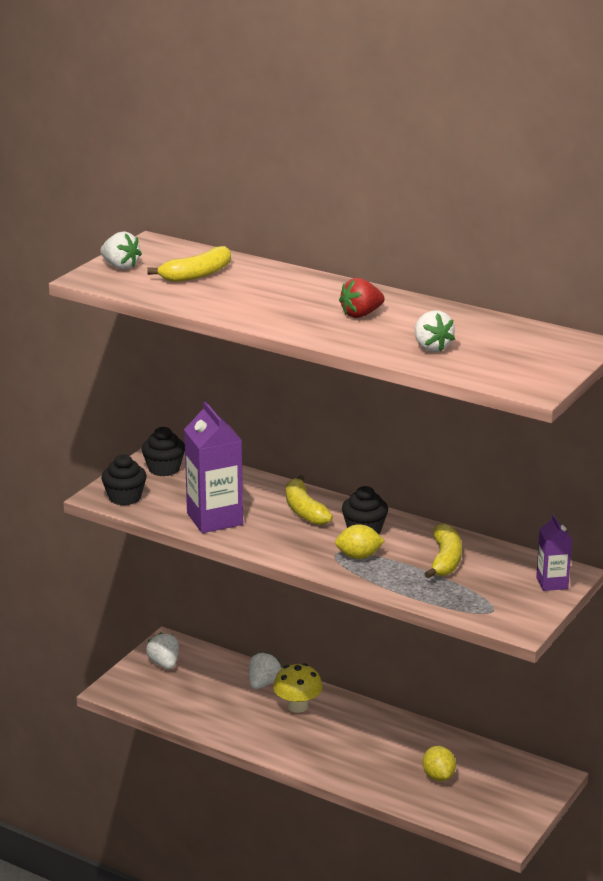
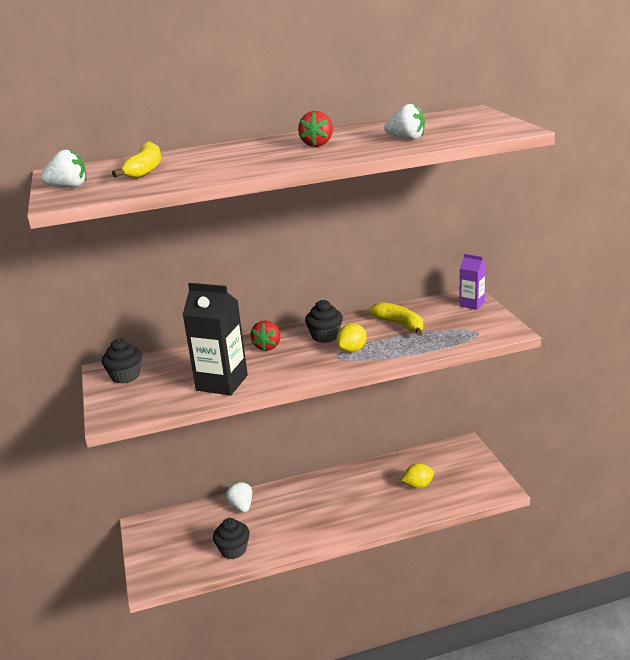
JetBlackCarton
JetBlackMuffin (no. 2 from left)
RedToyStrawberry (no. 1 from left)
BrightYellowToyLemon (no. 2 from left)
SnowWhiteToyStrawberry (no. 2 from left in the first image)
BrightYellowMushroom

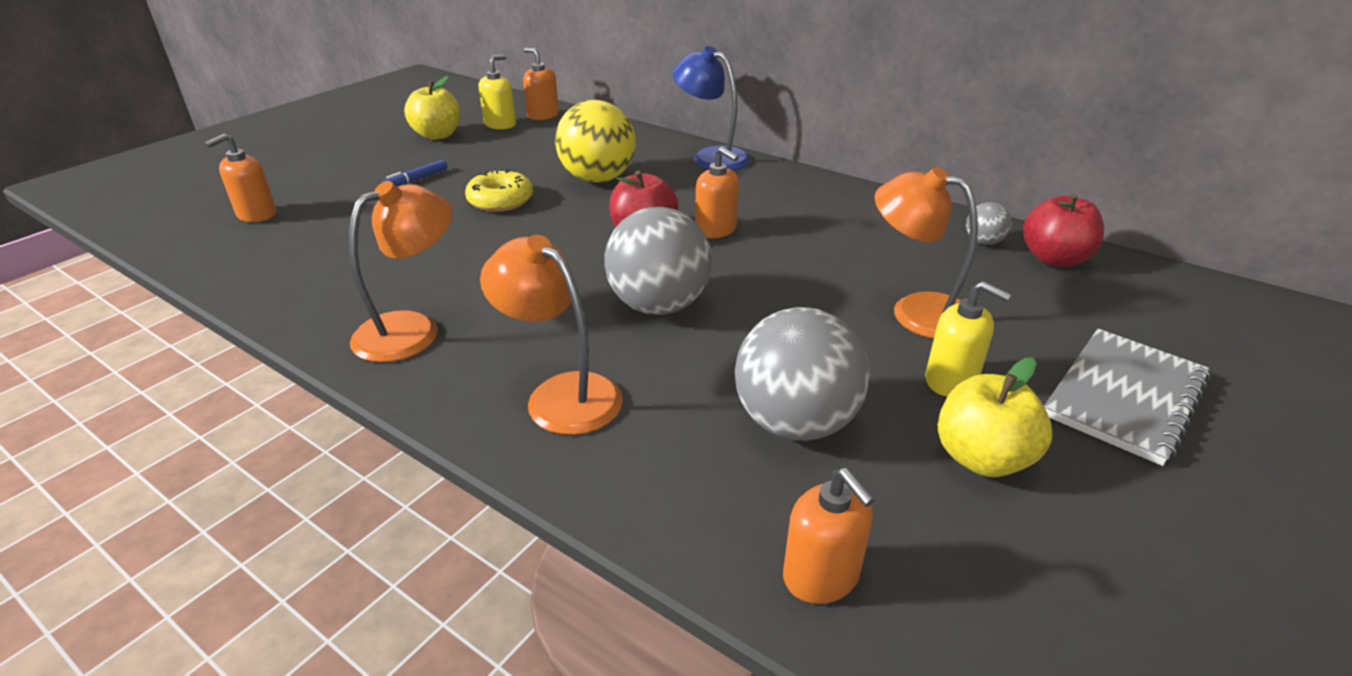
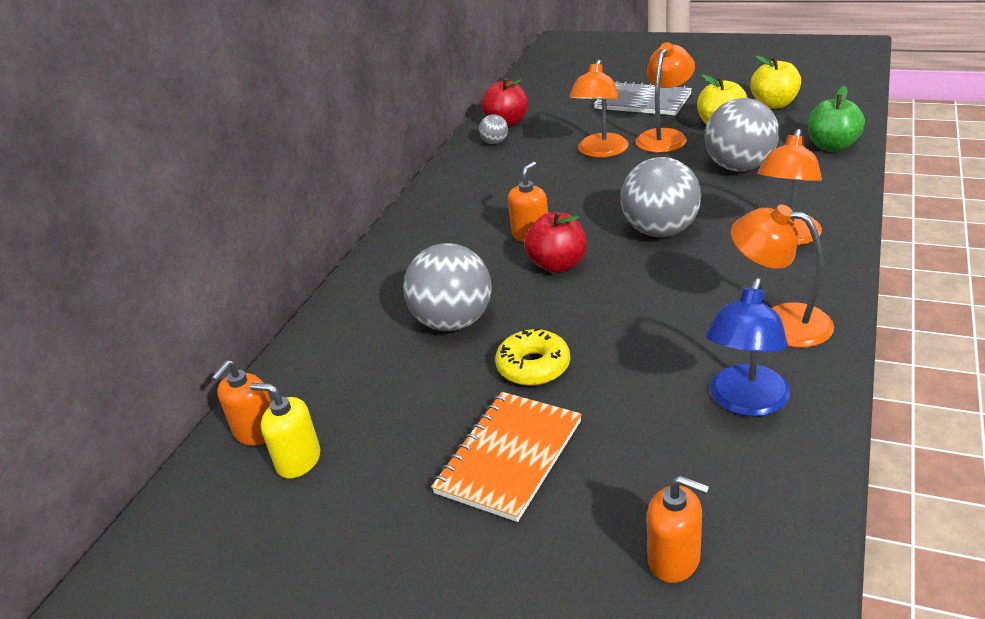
AshGreyBall (no. 1 from left)
OrangeColouredExerciseBook
OrangeColouredDeskLamp (no. 2 from left)
BlueDeskLamp
BrightYellowAppleFruit (no. 2 from left)
GreenAppleFruit

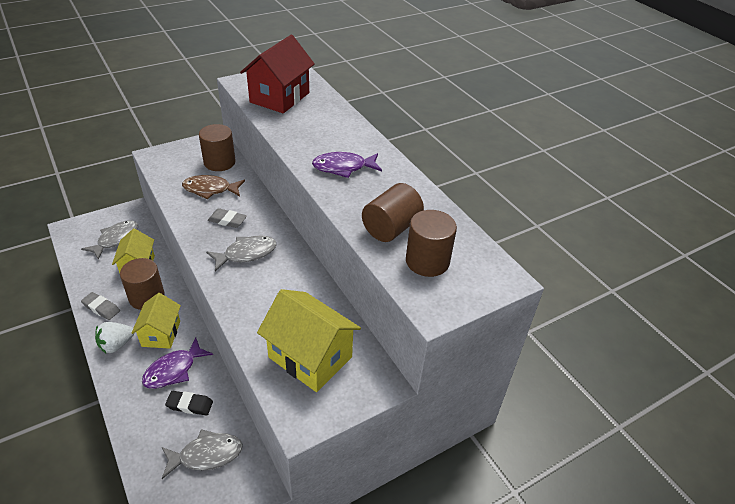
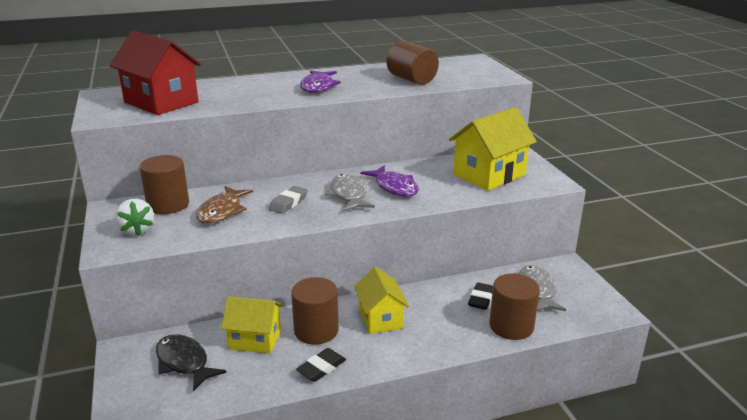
SnowWhiteToyStrawberry
JetBlackFish
JetBlackEraser (no. 1 from left)
BrightYellowCottage (no. 2 from left)
VioletFish (no. 2 from left)
RussetSolidCylinder (no. 4 from left)

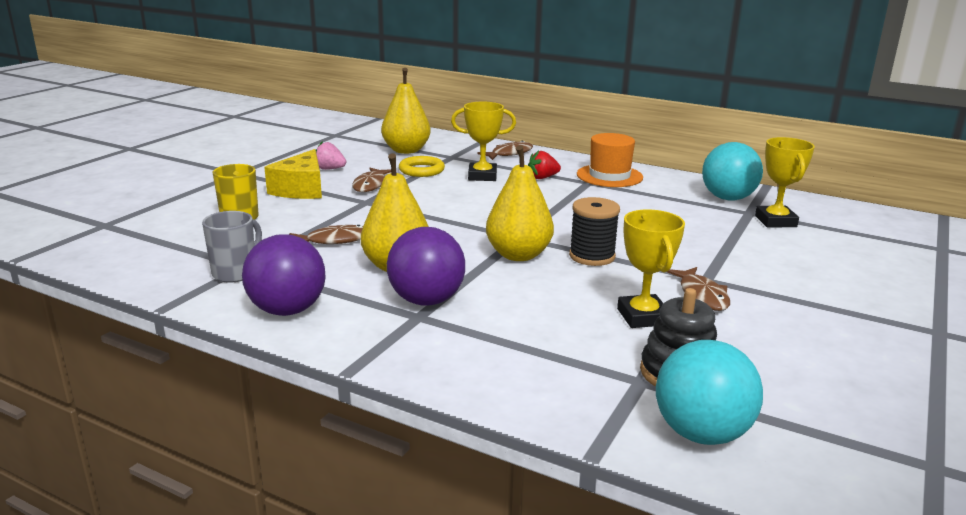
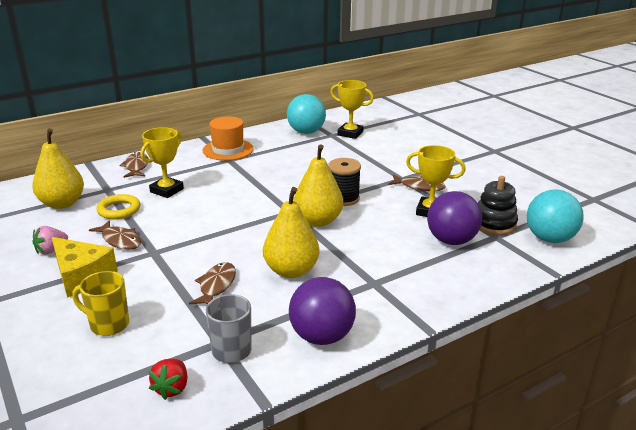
RedToyStrawberry
VioletBall (no. 2 from left)

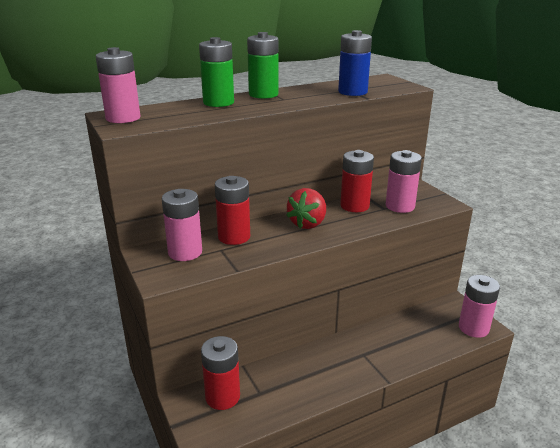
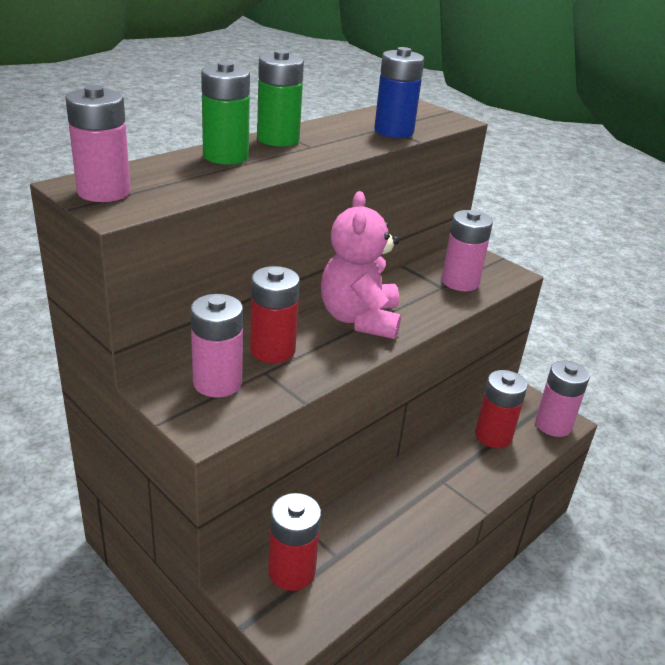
RosePinkTeddy
RedPowerCell (no. 3 from left)

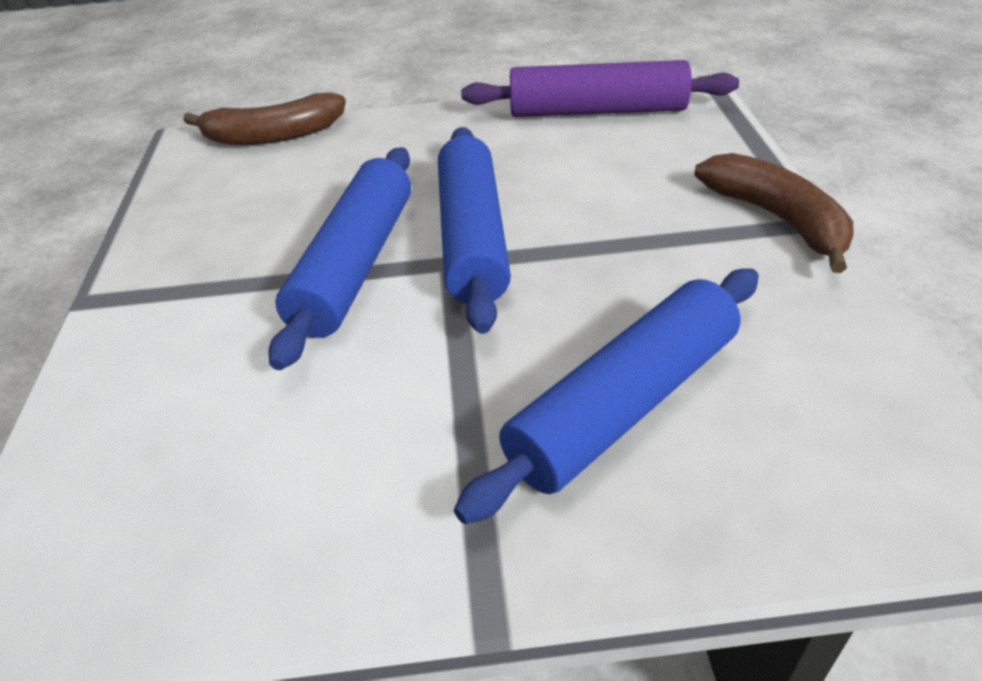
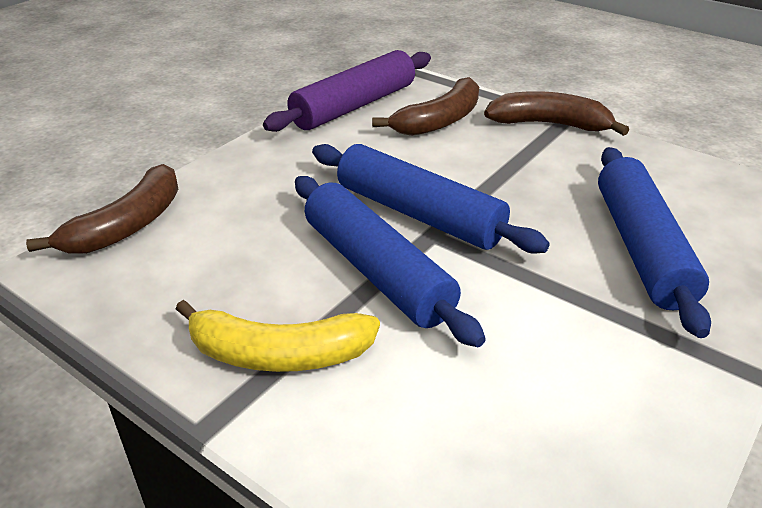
BrightYellowBanana
RussetBanana (no. 2 from left)

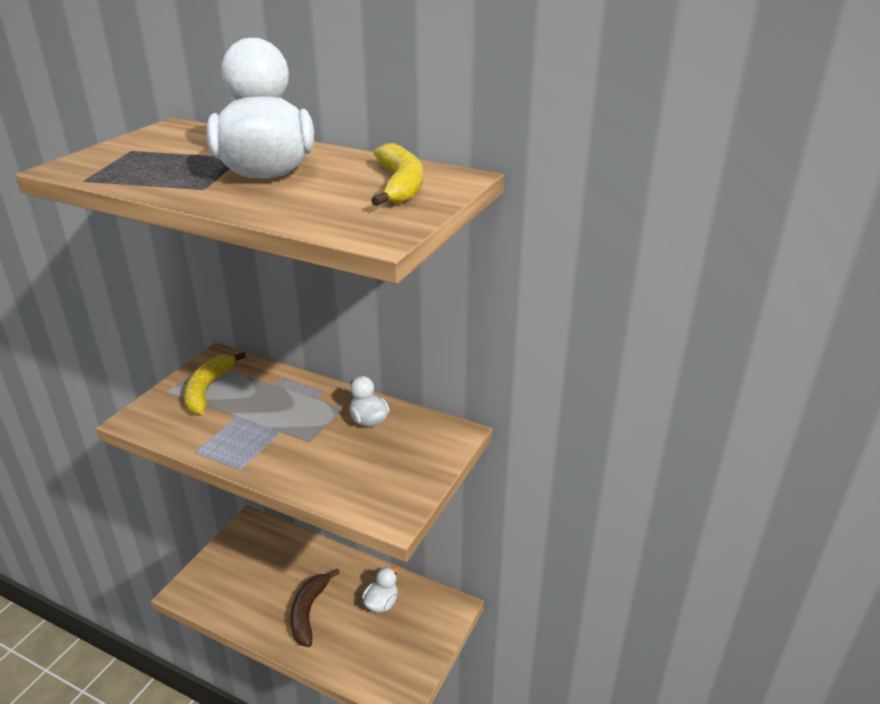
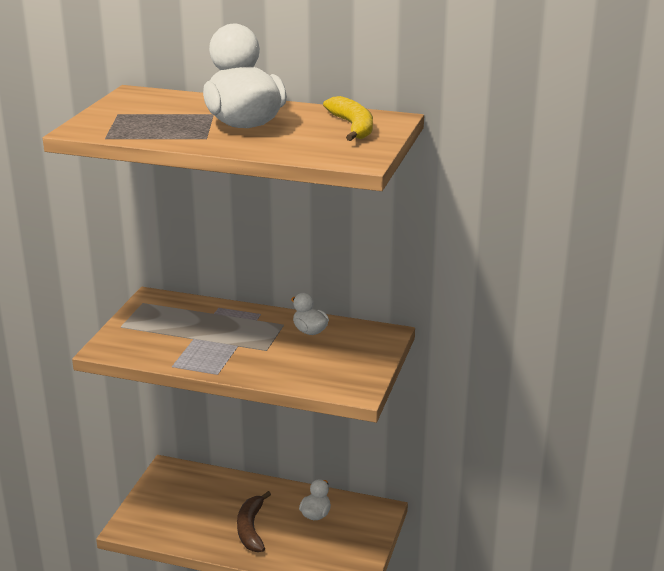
BrightYellowBanana (no. 1 from left in the first image)

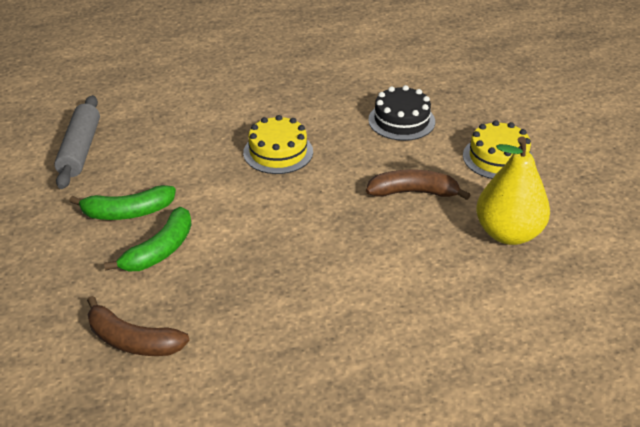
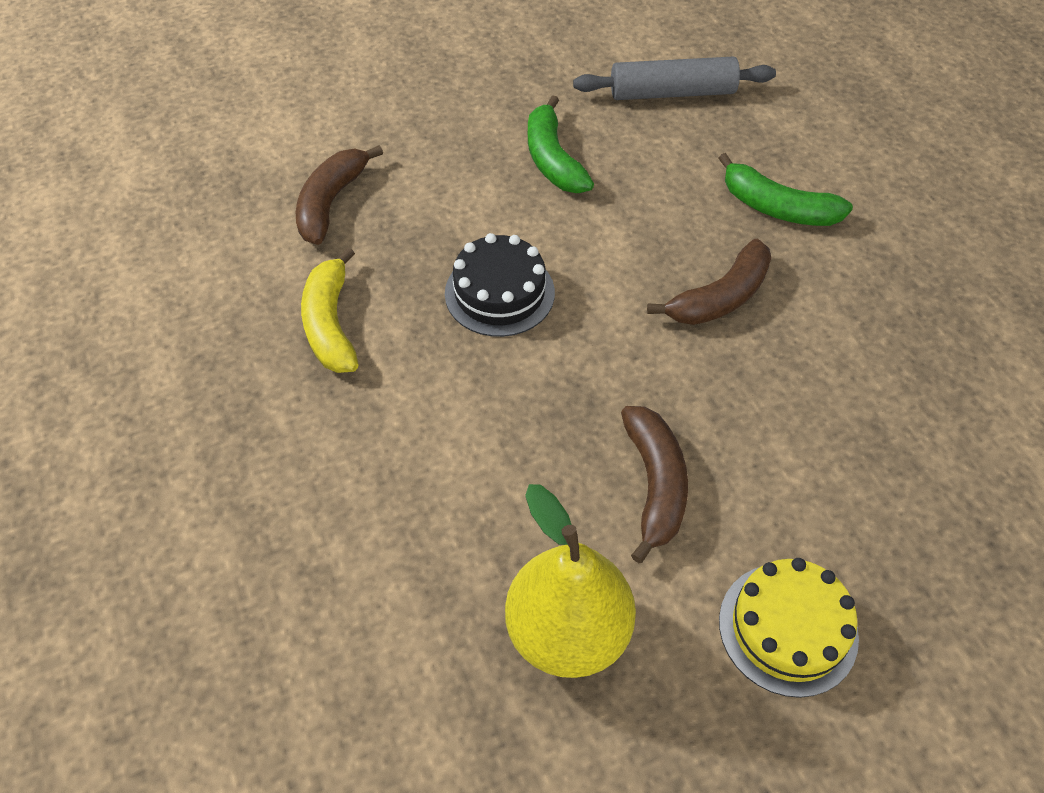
BrightYellowBanana
JetBlackGateau
RussetBanana (no. 3 from left)
GreenBanana (no. 2 from left)

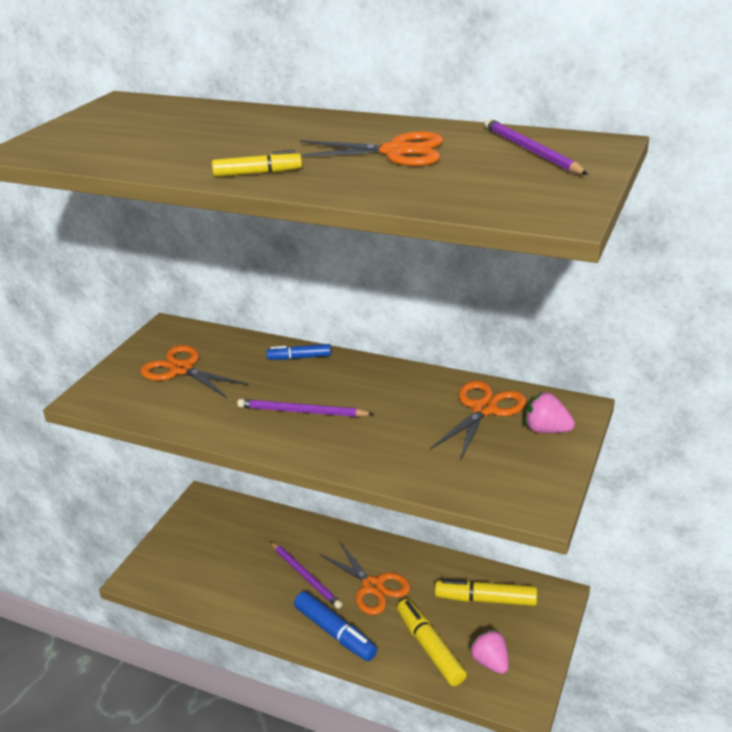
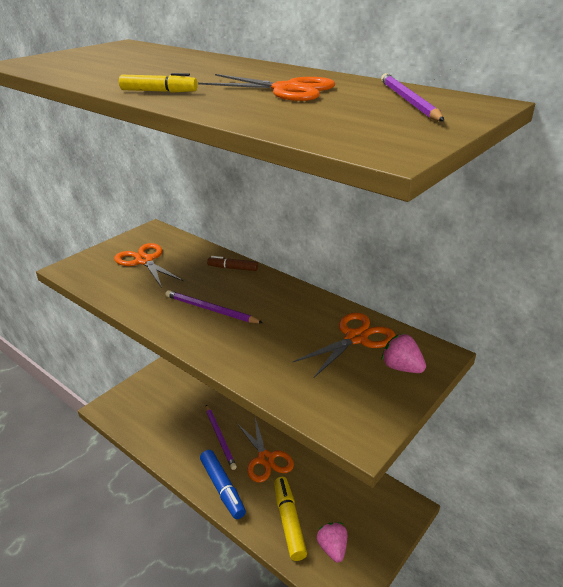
RussetFeltPen
BrightYellowFeltPen (no. 3 from left in the first image)

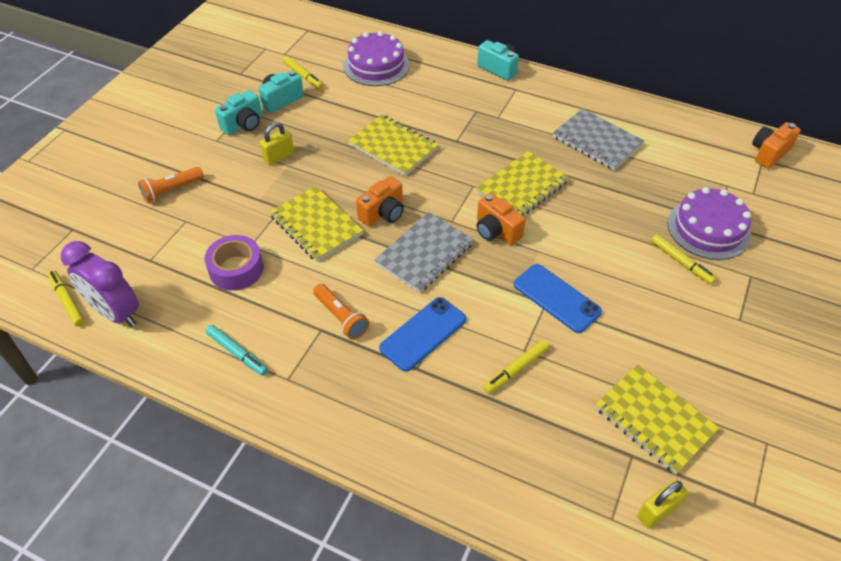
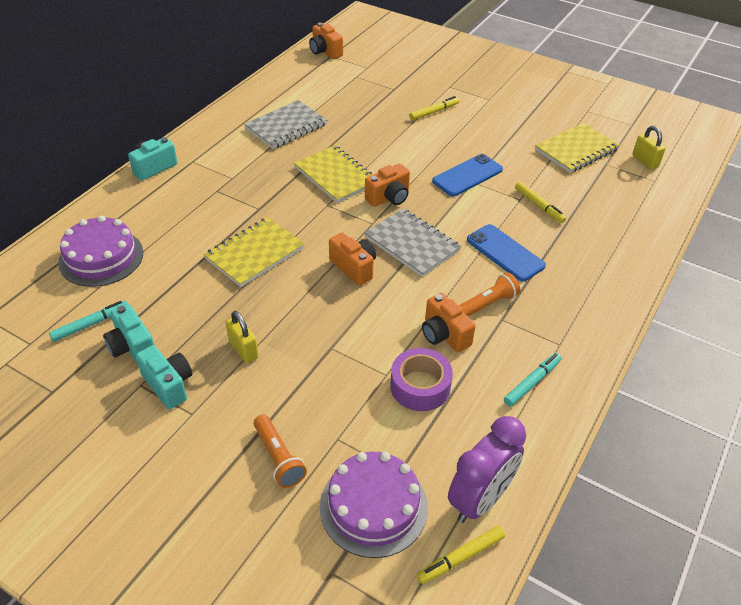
AquaFeltPen (no. 1 from left)
VioletGateau (no. 2 from left)
OrangeColouredCamera (no. 4 from left)
BrightYellowExerciseBook (no. 1 from left in the first image)

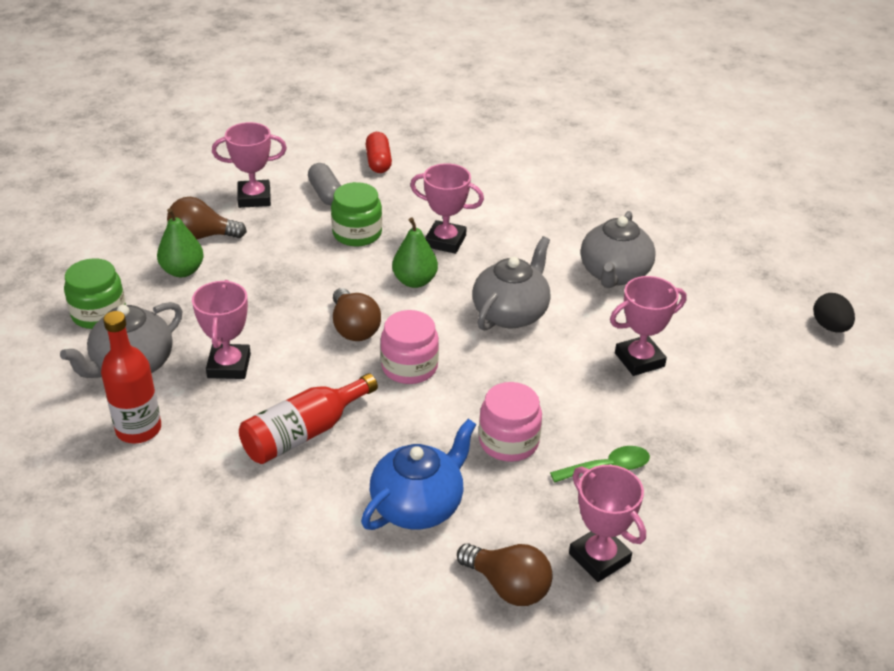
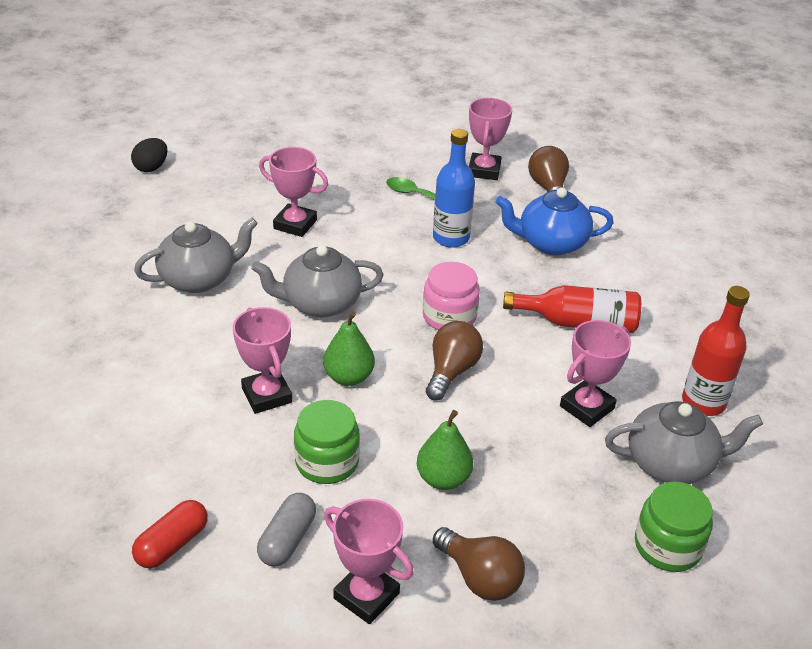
GreenPear (no. 2 from left)
BlueFlask

